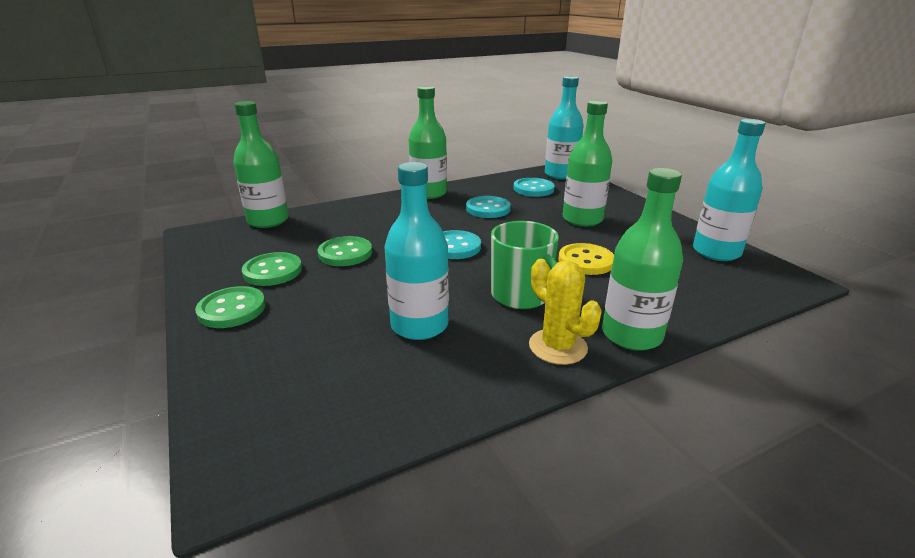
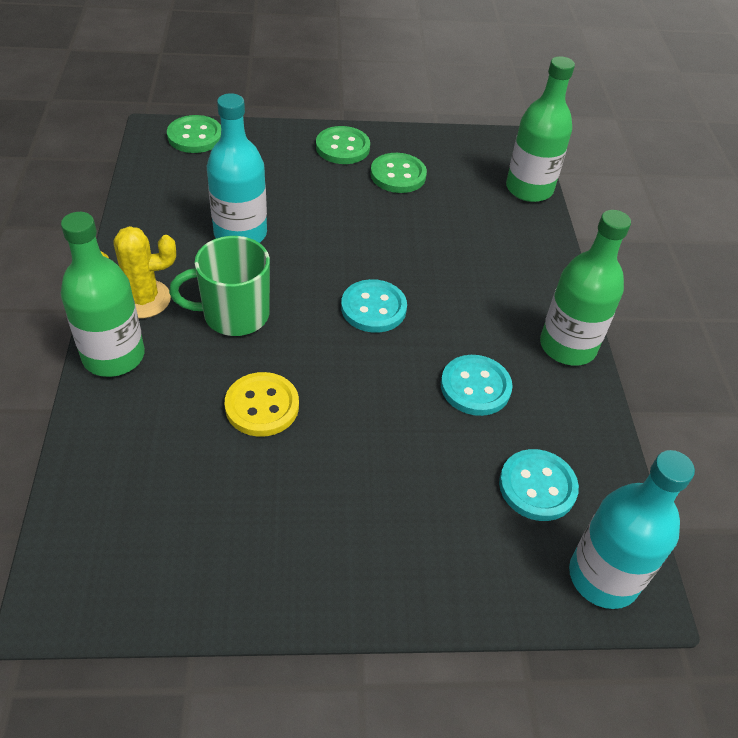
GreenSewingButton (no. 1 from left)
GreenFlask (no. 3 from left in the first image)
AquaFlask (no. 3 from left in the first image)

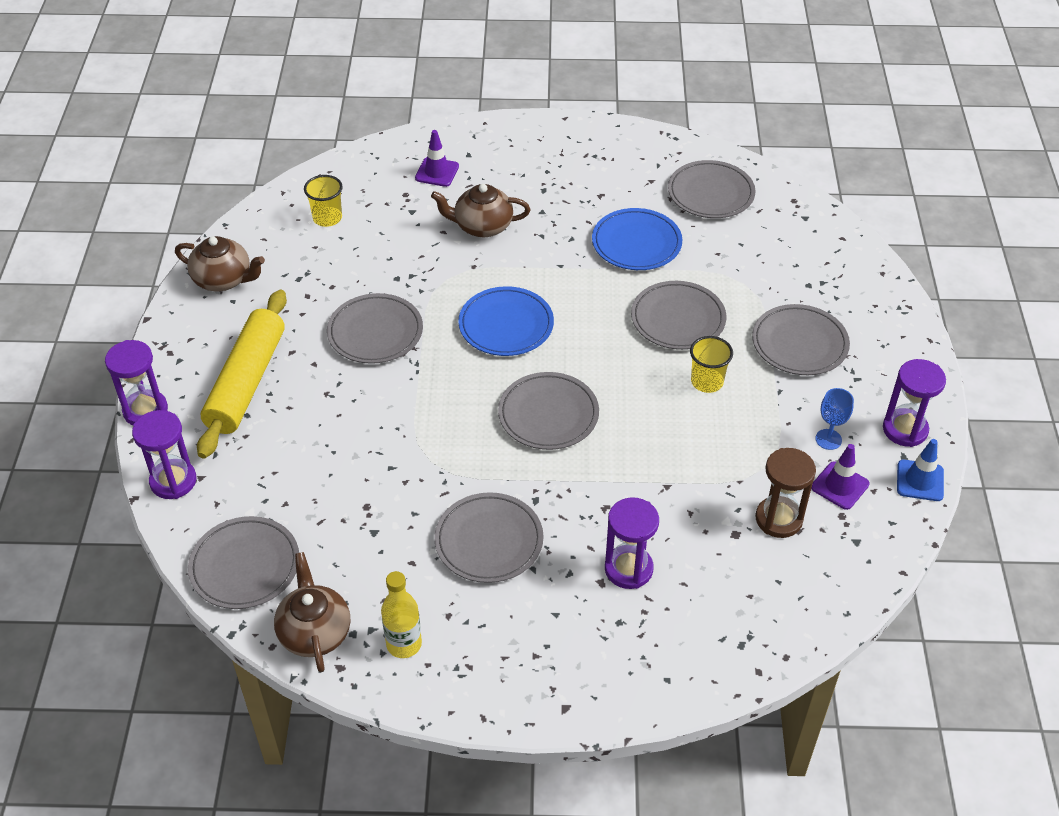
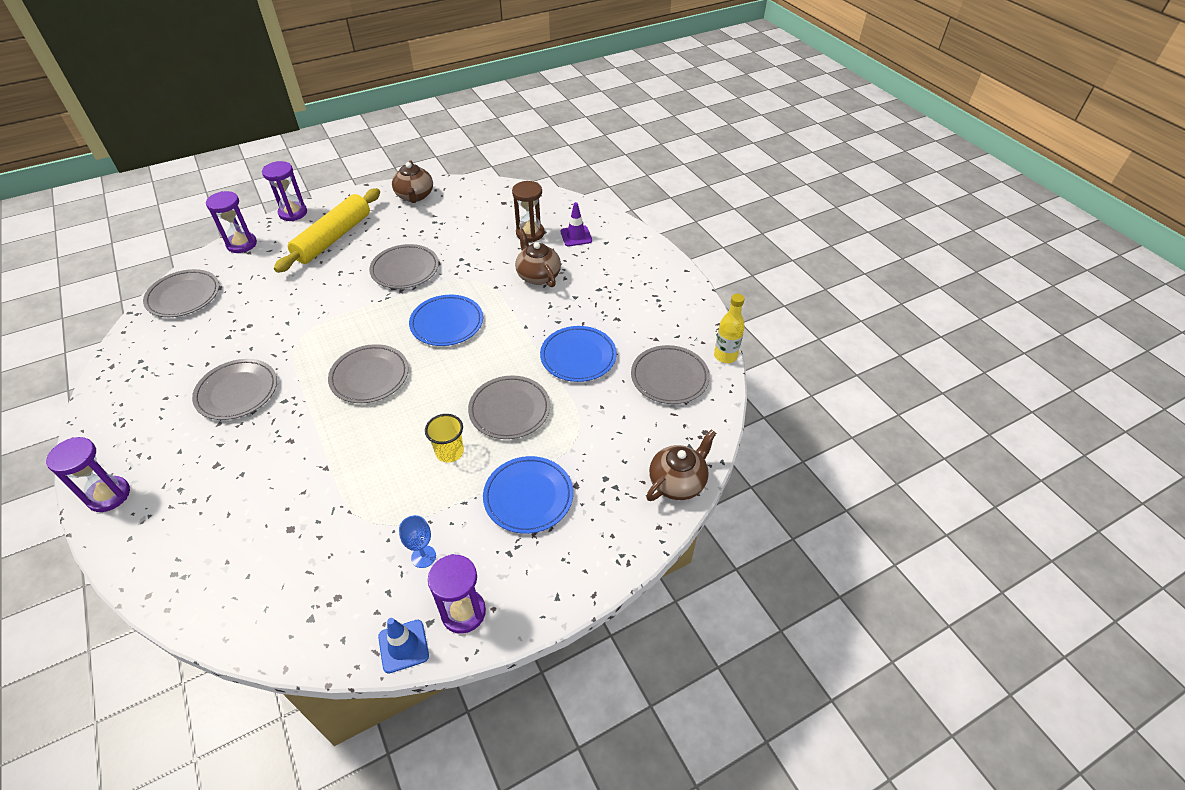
VioletHourglass (no. 1 from left)
BrightYellowRollingPin
BlueDinnerPlate (no. 2 from left)
RussetHourglass
RussetTeaPot (no. 3 from left)
BrightYellowFlask
BrightYellowBeaker (no. 1 from left in the first image)
VioletRoadCone (no. 2 from left in the first image)

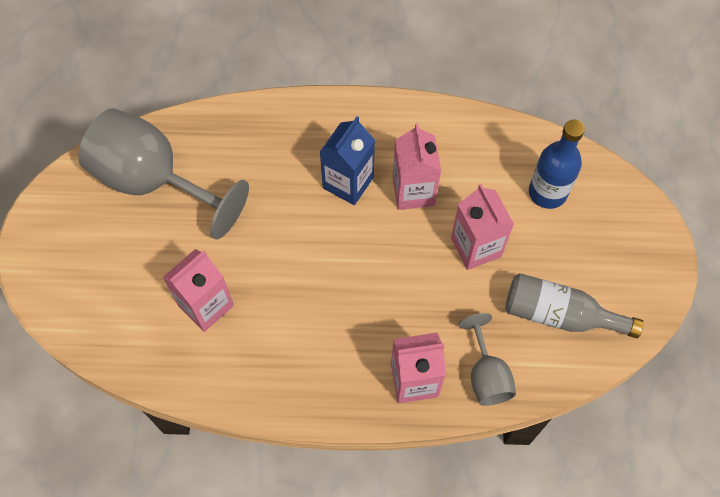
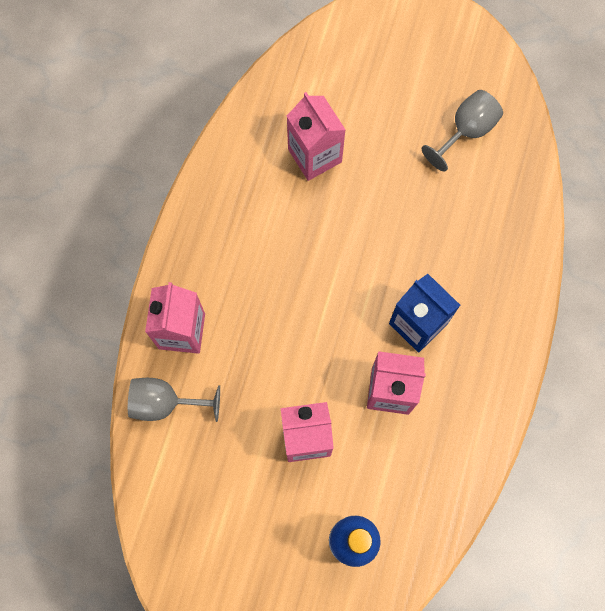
AshGreyChalice (no. 2 from left)
AshGreyFlask

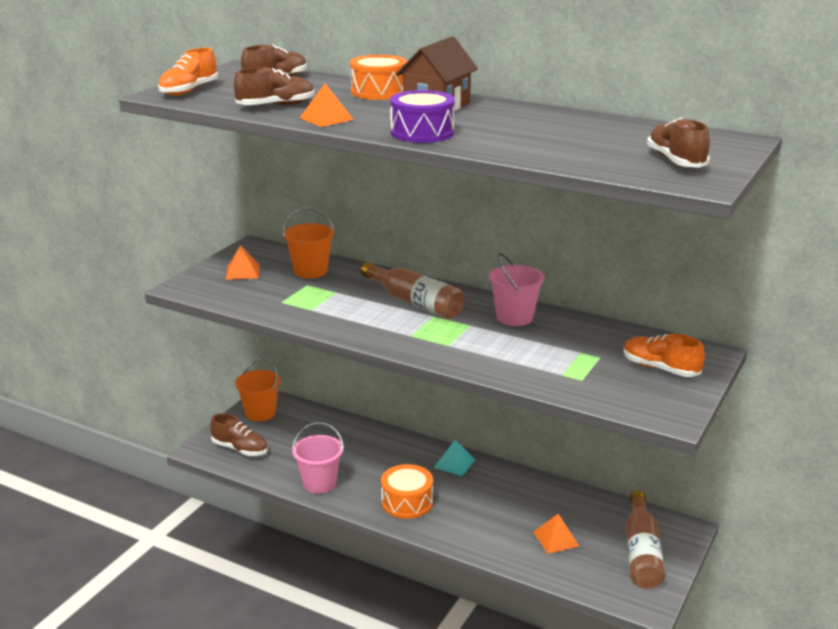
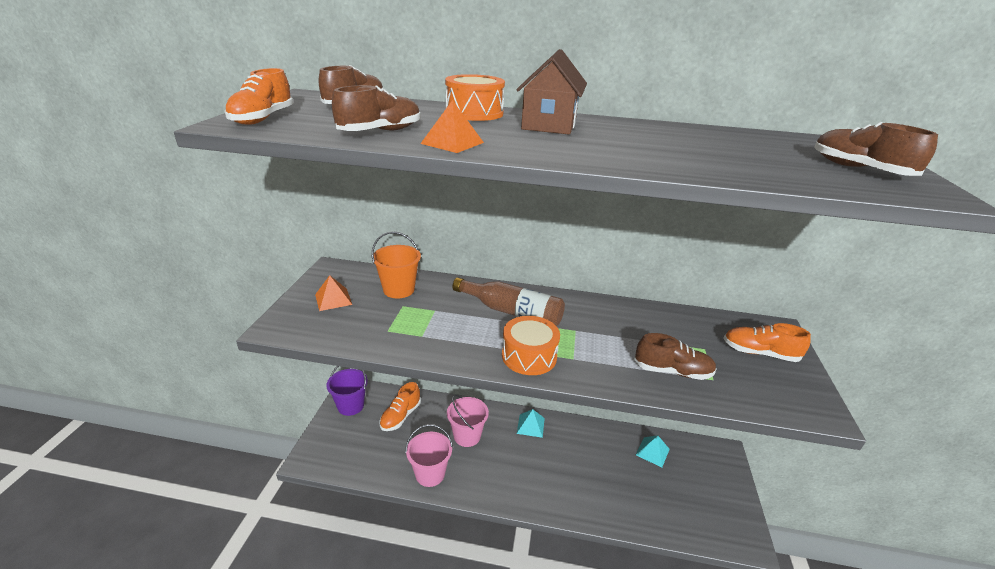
VioletPail
OrangeColouredShoe (no. 2 from left)
RosePinkPail (no. 2 from left)
OrangeColouredSnareDrum (no. 2 from left)
RussetShoe (no. 3 from left)
AquaPyramidShape (no. 2 from left)
VioletSnareDrum
OrangeColouredPyramidShape (no. 3 from left in the first image)
RussetFlask (no. 2 from left in the first image)

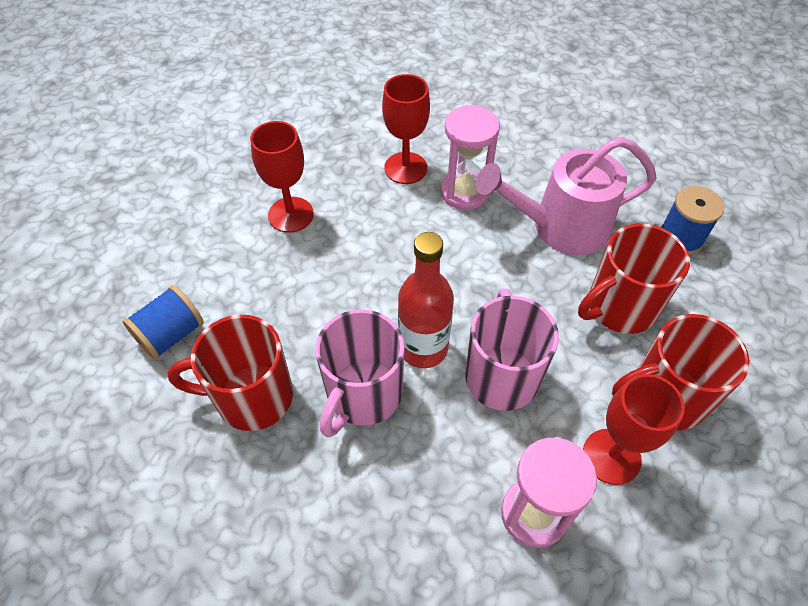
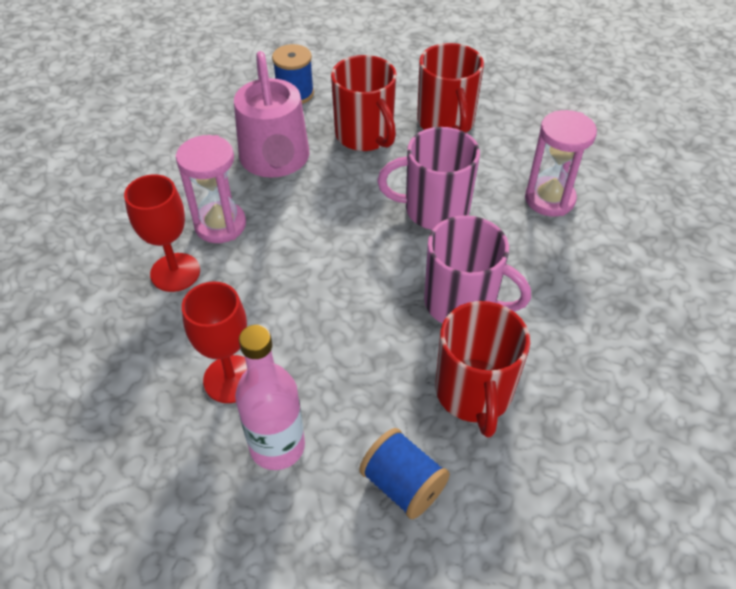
RosePinkFlask
RedFlask
RedChalice (no. 3 from left in the first image)

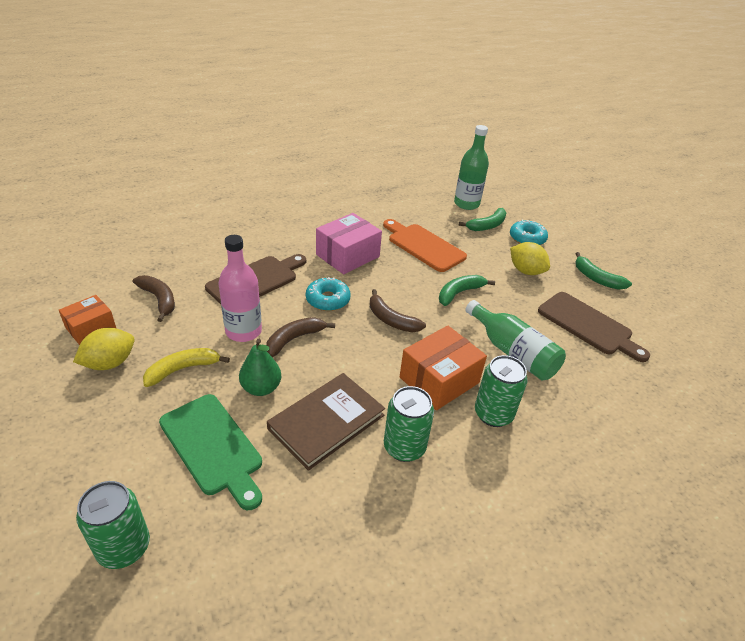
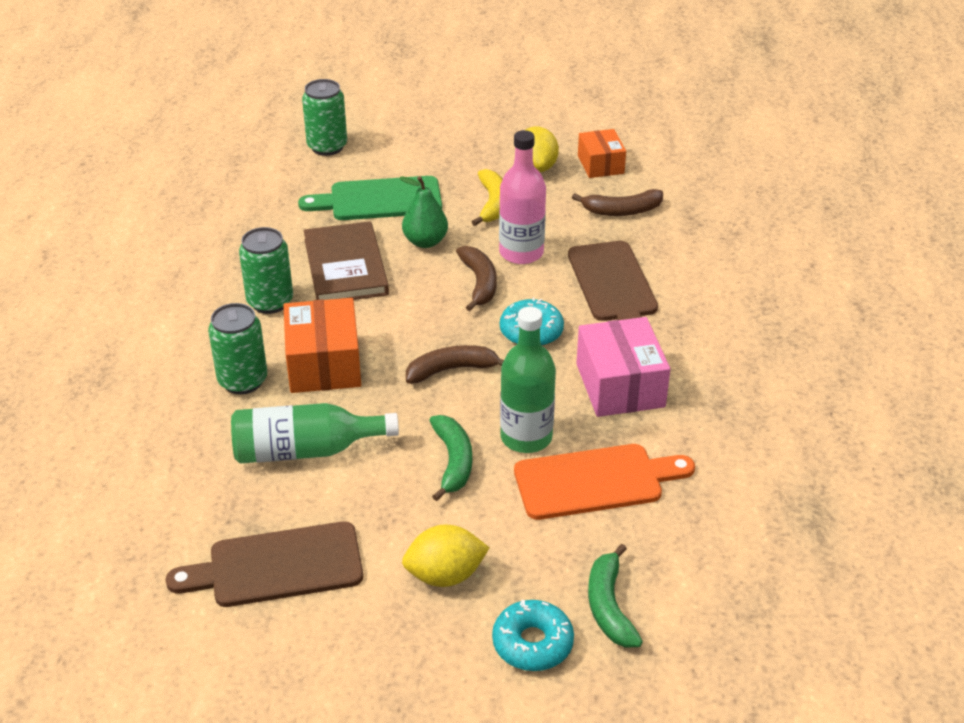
GreenFlask (no. 2 from left)
GreenBanana (no. 3 from left in the first image)

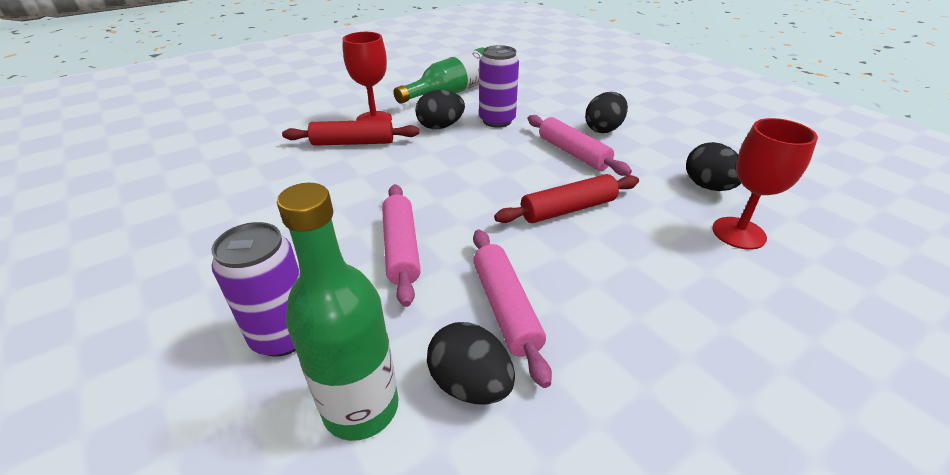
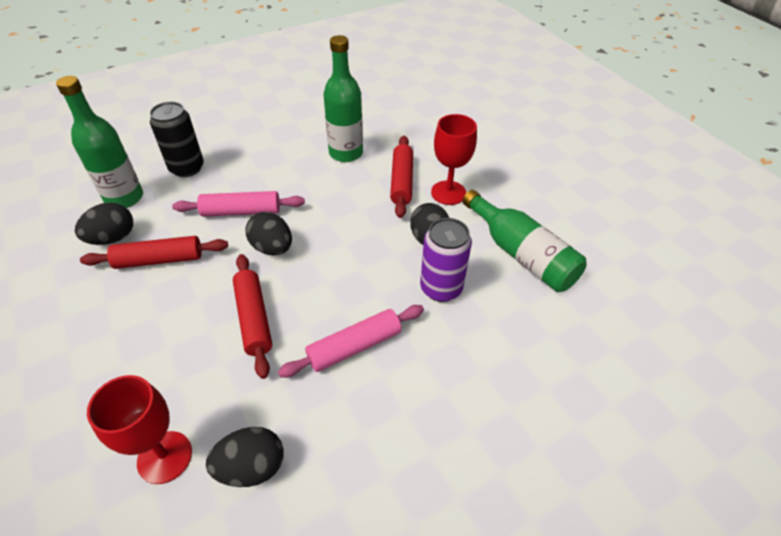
RedRollingPin (no. 1 from left)
JetBlackTin
JetBlackEgg (no. 3 from left)
GreenFlask (no. 2 from left)

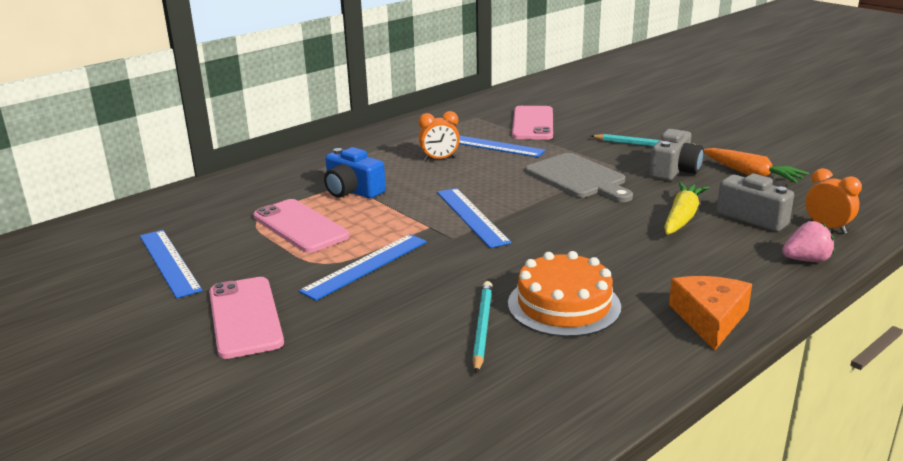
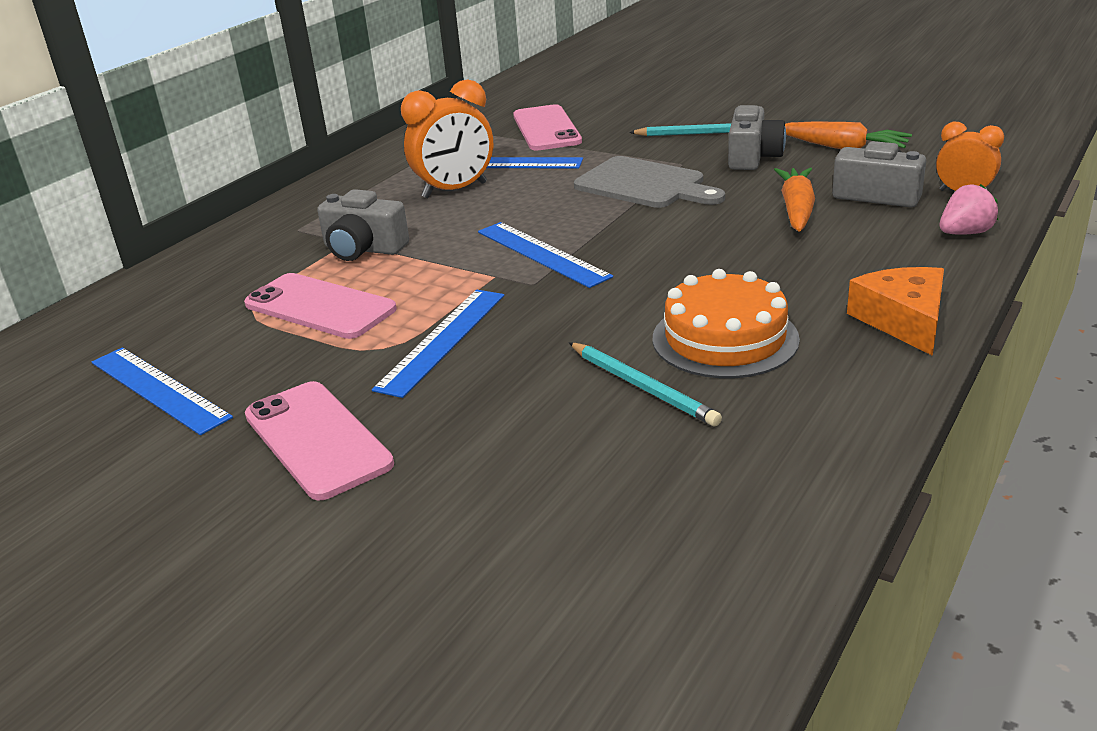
AshGreyCamera (no. 1 from left)
OrangeColouredBedsideClock (no. 1 from left)
AquaLeadPencil (no. 1 from left)
OrangeColouredCarrot (no. 1 from left)

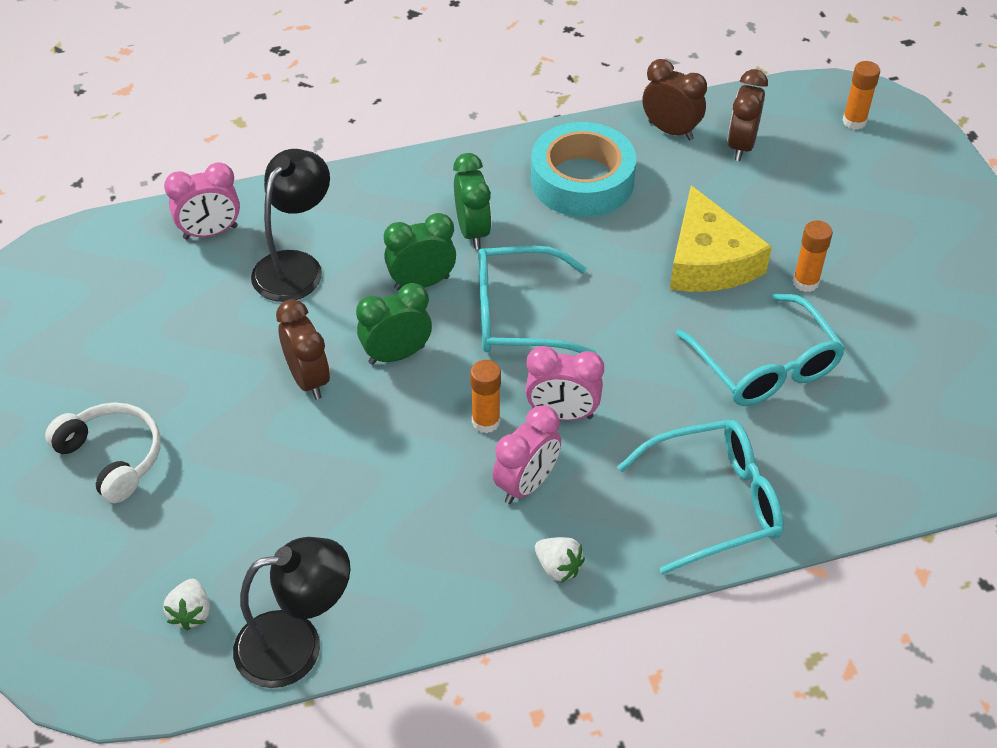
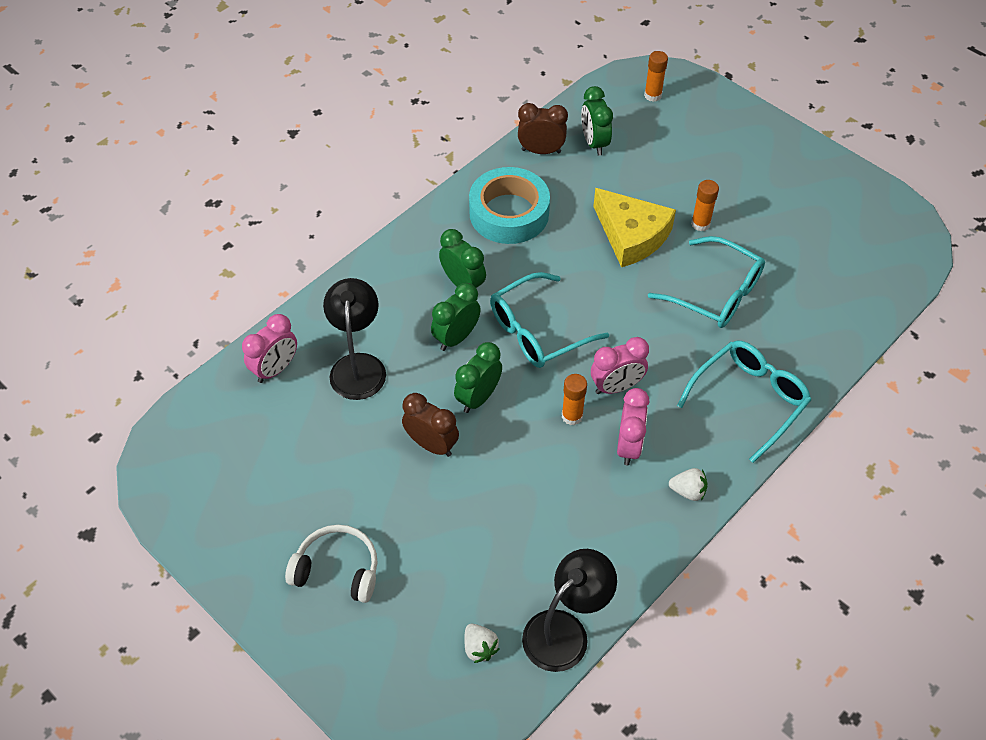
GreenBedsideClock (no. 4 from left)

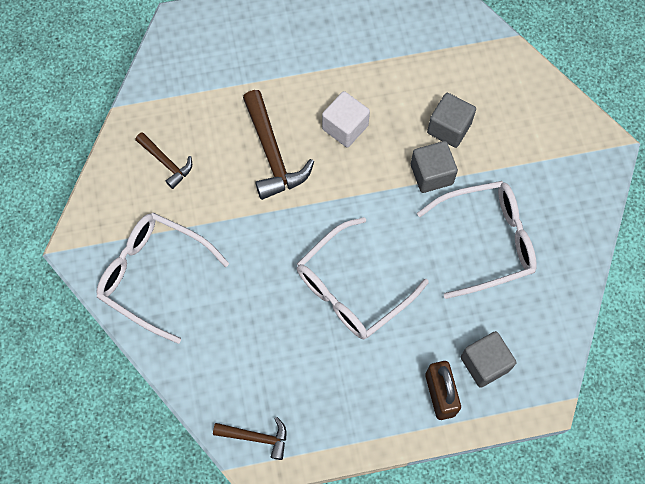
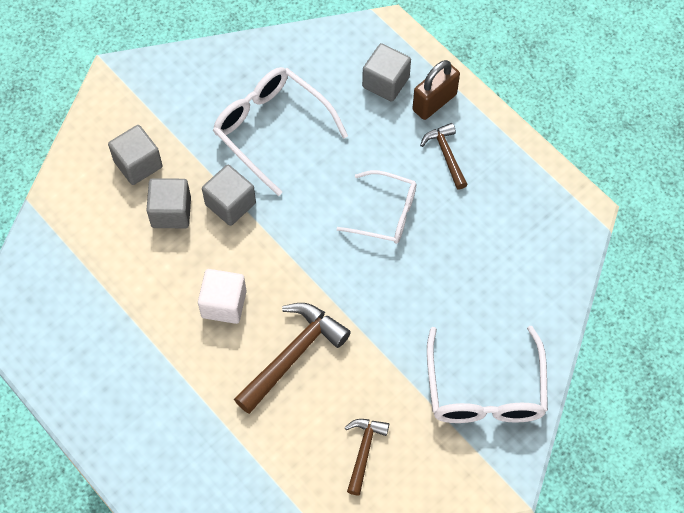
AshGreyBlock (no. 1 from left)
SnowWhiteSpectacles (no. 2 from left)
RussetClawHammer (no. 3 from left)

